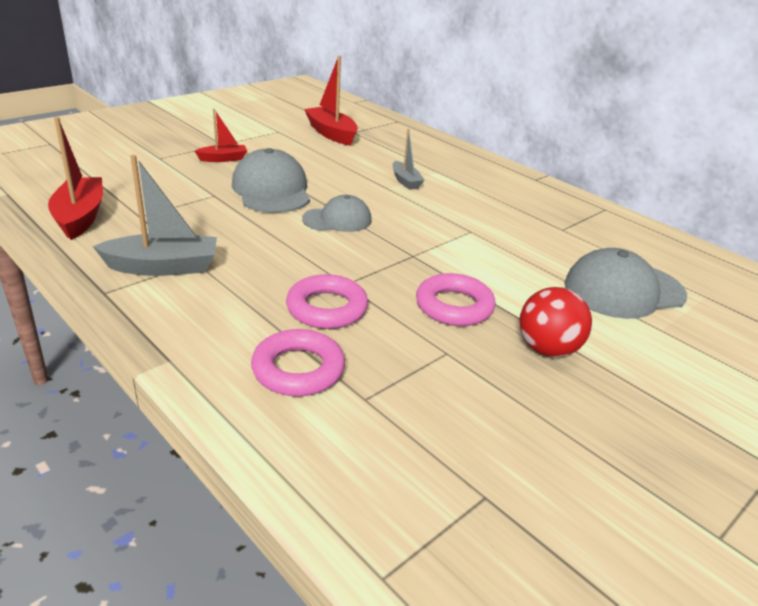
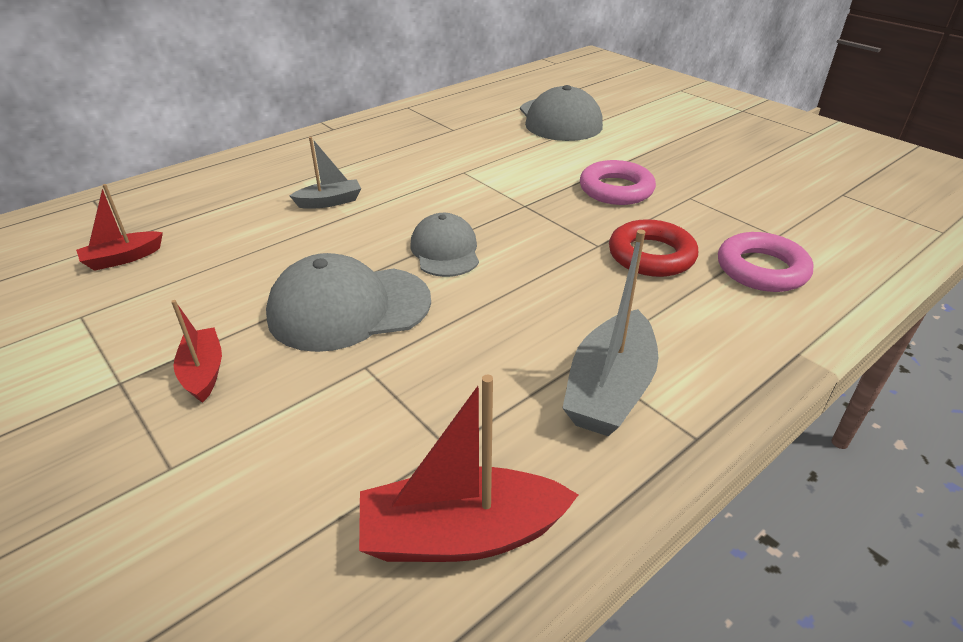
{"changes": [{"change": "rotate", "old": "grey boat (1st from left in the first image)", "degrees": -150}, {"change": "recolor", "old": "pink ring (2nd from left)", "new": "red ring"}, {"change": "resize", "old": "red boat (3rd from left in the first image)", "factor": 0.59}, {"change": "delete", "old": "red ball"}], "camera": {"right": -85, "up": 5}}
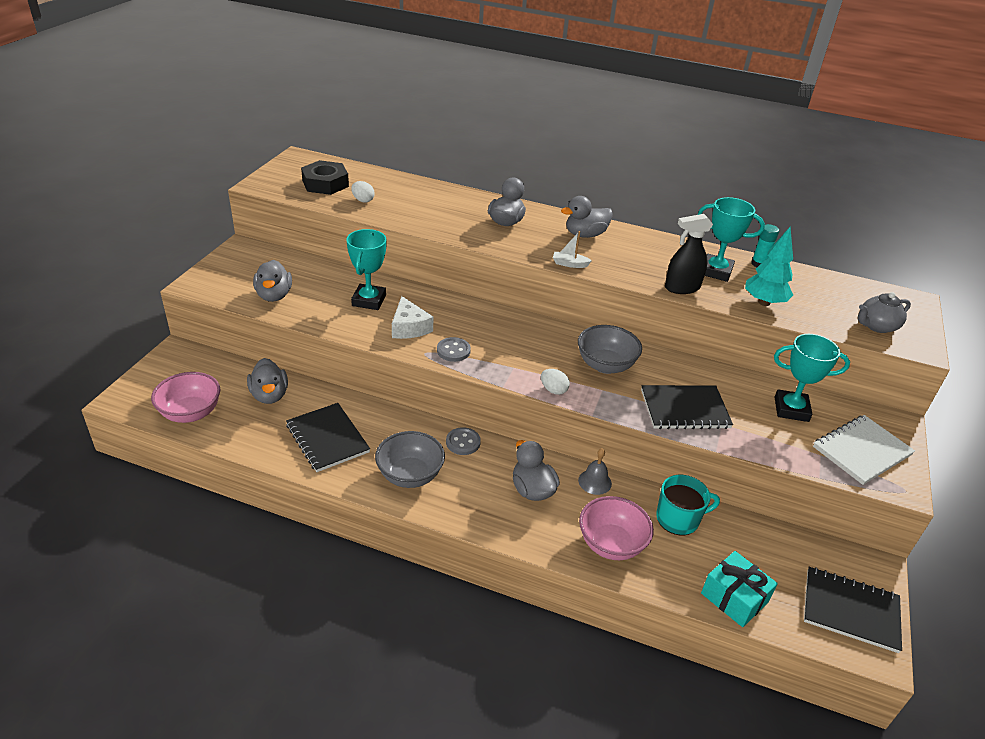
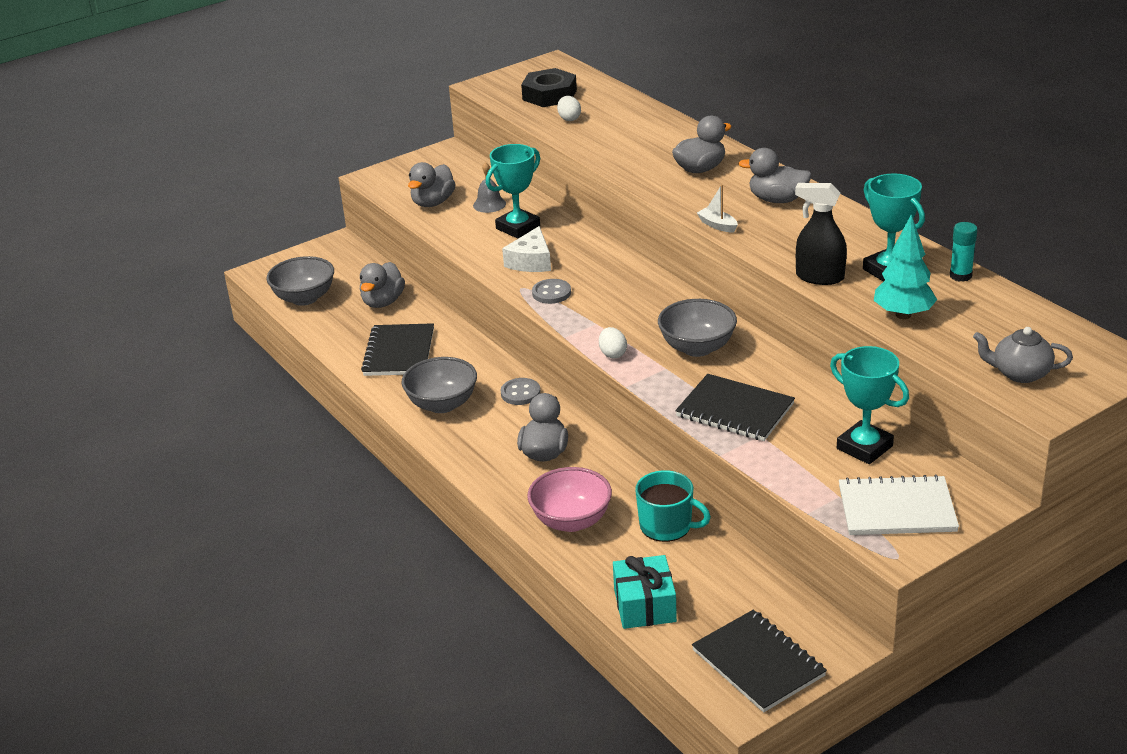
{"changes": [{"change": "recolor", "old": "pink bowl (1st from left)", "new": "grey bowl (1st from left)"}, {"change": "move", "old": "grey bell"}], "camera": {"right": 40, "up": -5}}
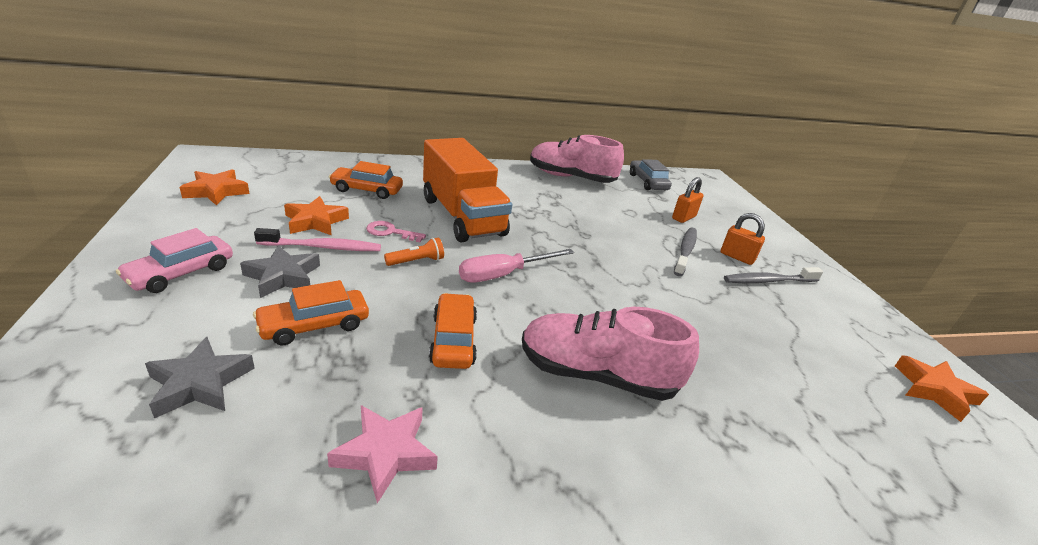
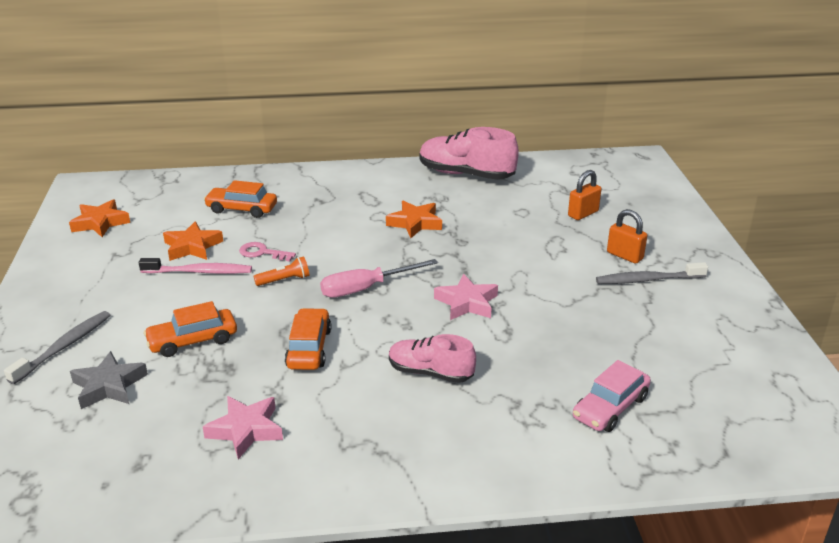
{"changes": [{"change": "move", "old": "pink car"}, {"change": "delete", "old": "grey star (2nd from left)"}, {"change": "delete", "old": "orange truck"}, {"change": "resize", "old": "pink shoe (2nd from left in the first image)", "factor": 0.63}, {"change": "delete", "old": "grey car"}, {"change": "move", "old": "grey toothbrush (1st from left)"}, {"change": "move", "old": "orange star (3rd from left)"}, {"change": "insert", "new": "pink star (2nd from left)"}], "camera": {"right": 10, "up": 0}}
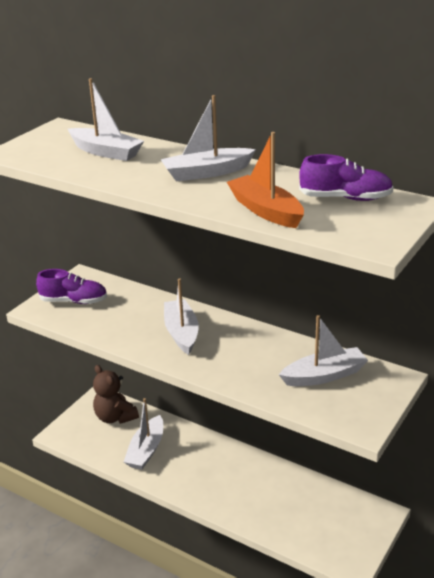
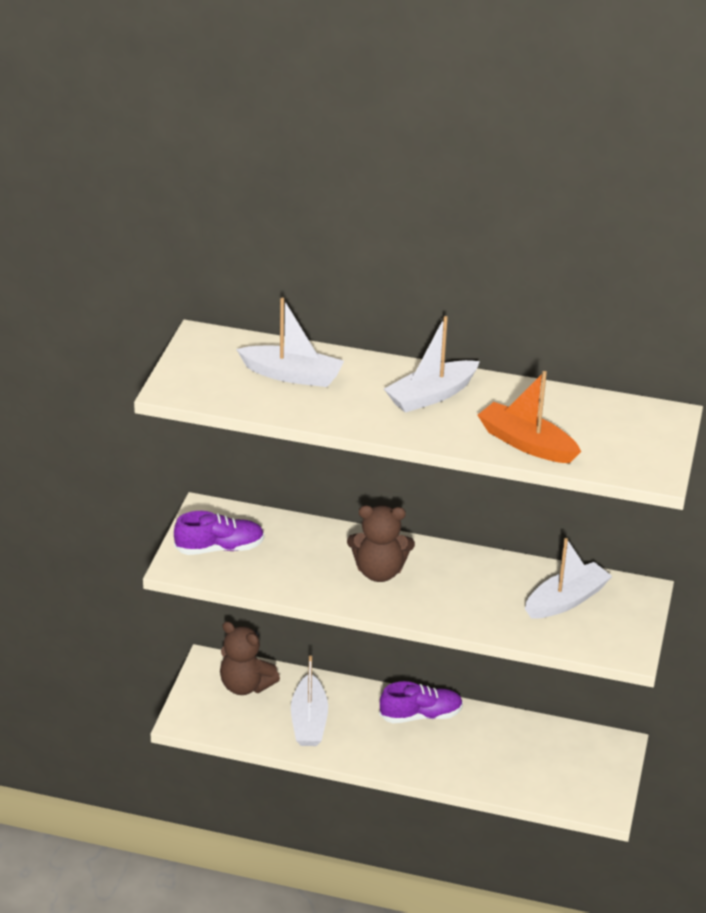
{"changes": [{"change": "replace", "old": "white boat (3rd from left)", "new": "brown teddy bear (2nd from left)"}, {"change": "move", "old": "purple shoe (2nd from left)"}], "camera": {"right": -20, "up": 5}}
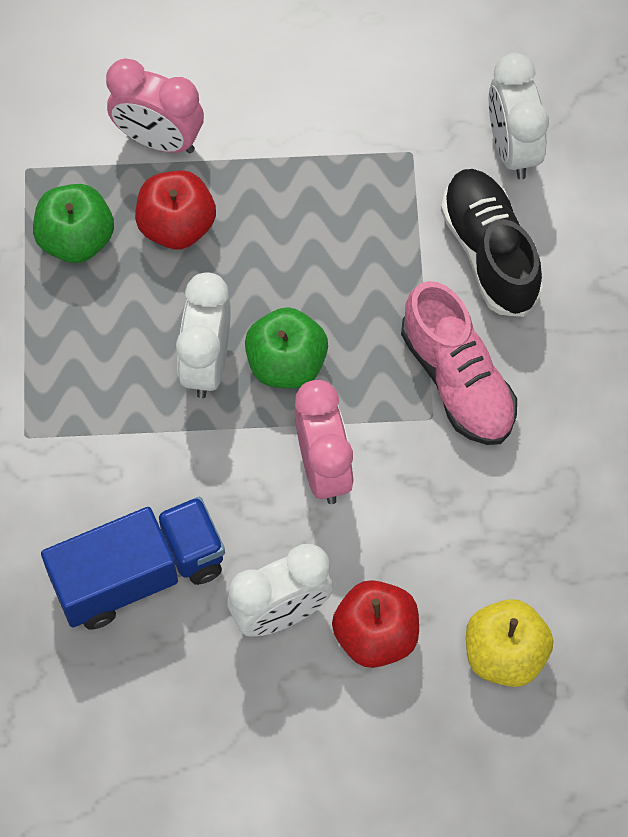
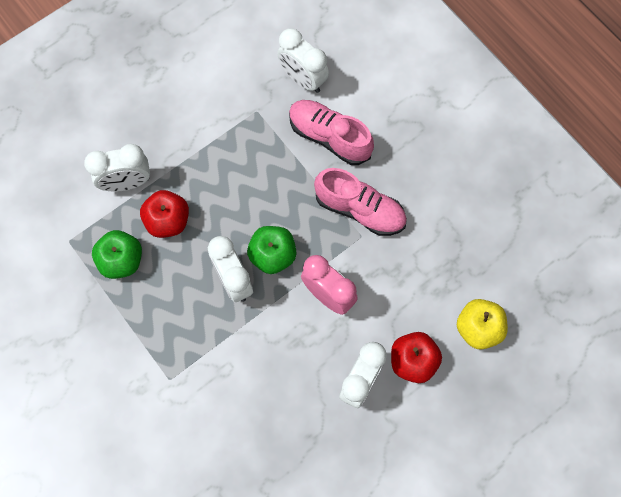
{"changes": [{"change": "delete", "old": "blue truck"}, {"change": "recolor", "old": "pink clock (1st from left)", "new": "white clock (1st from left)"}, {"change": "recolor", "old": "black shoe", "new": "pink shoe (1st from left)"}], "camera": {"right": -35, "up": 5}}
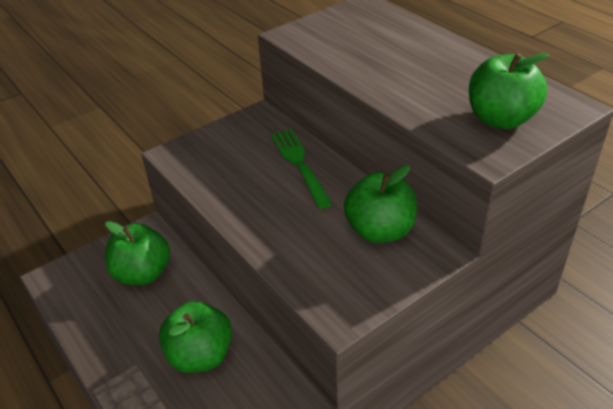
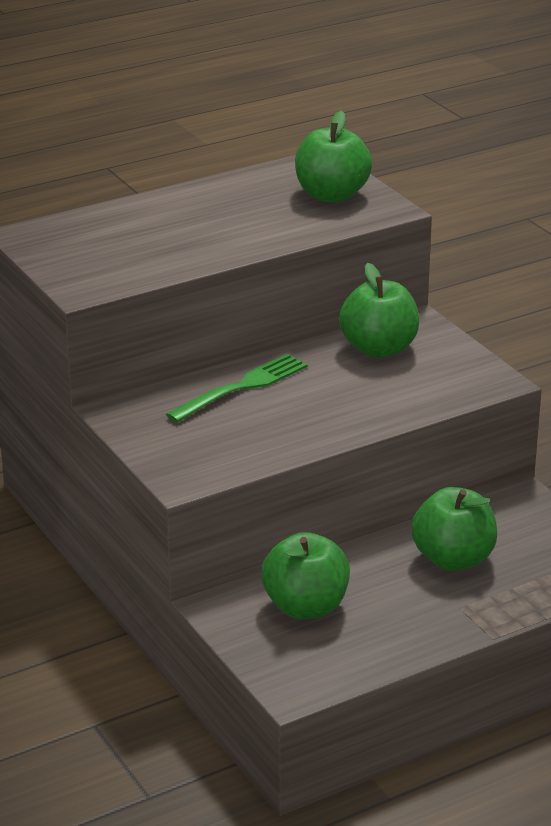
{"changes": [{"change": "rotate", "old": "green fork", "degrees": 150}], "camera": {"right": -85, "up": -10}}
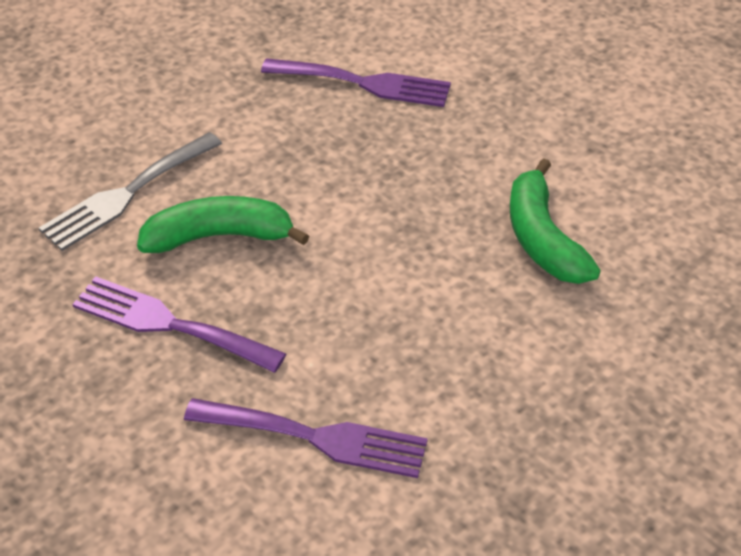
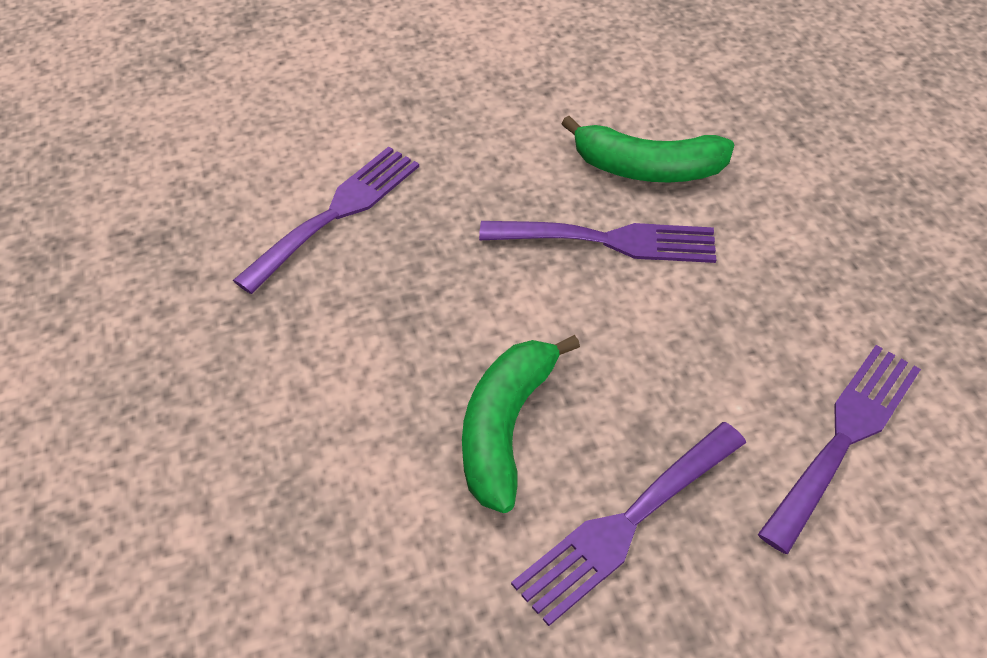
{"changes": [{"change": "delete", "old": "grey fork"}, {"change": "insert", "new": "purple fork (2nd from left)"}], "camera": {"right": -65, "up": 5}}
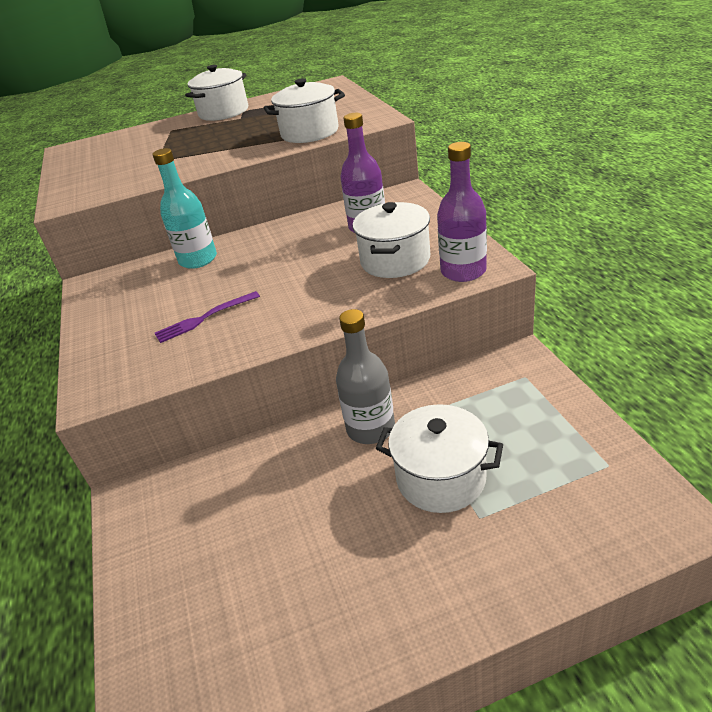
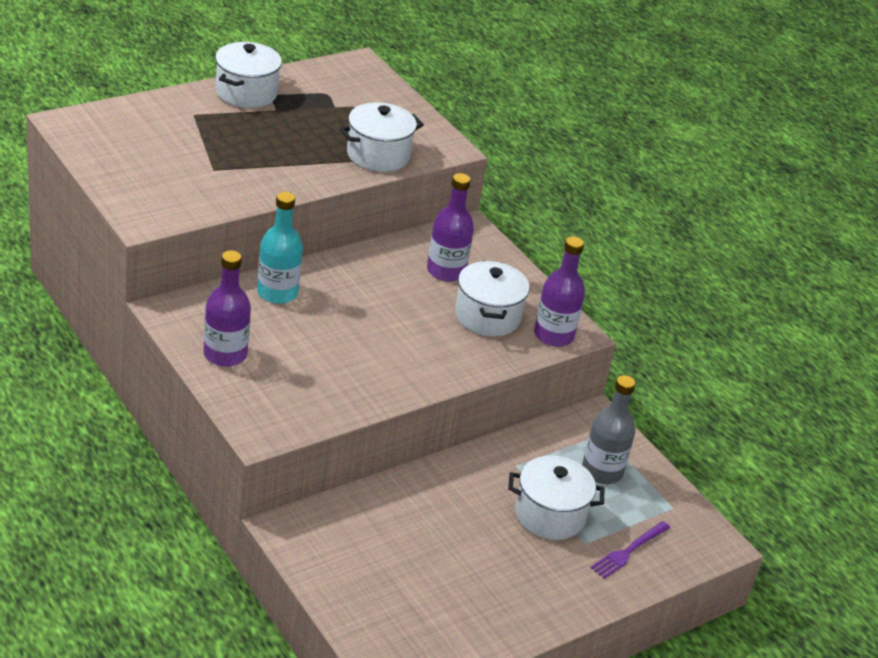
{"changes": [{"change": "move", "old": "purple fork"}, {"change": "move", "old": "grey bottle"}, {"change": "insert", "new": "purple bottle (1st from left)"}], "camera": {"right": -25, "up": 0}}
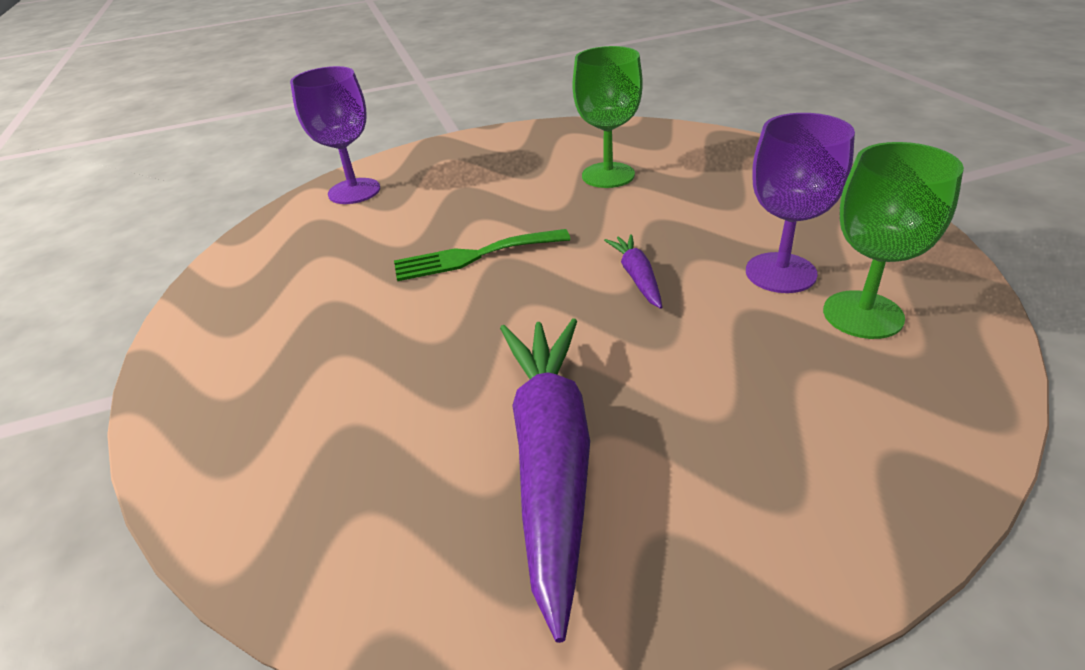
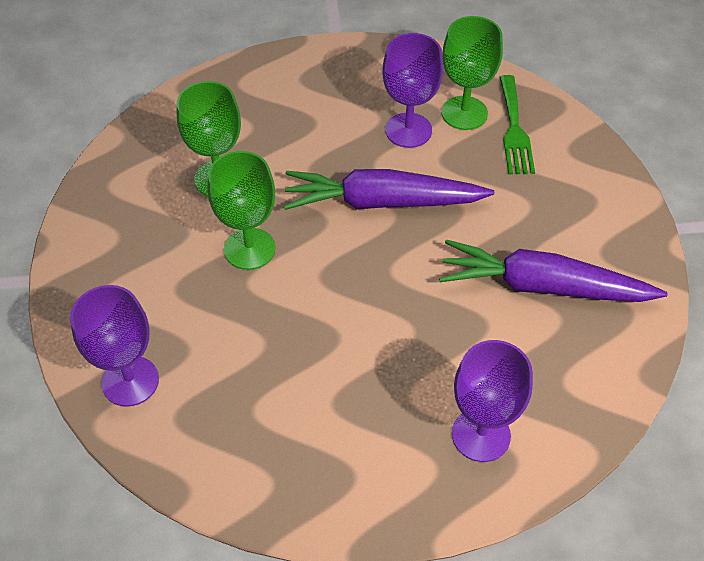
{"changes": [{"change": "move", "old": "green fork"}, {"change": "resize", "old": "purple carrot (2nd from left in the first image)", "factor": 2.16}, {"change": "insert", "new": "green goblet (2nd from left)"}, {"change": "insert", "new": "purple goblet (3rd from left)"}], "camera": {"right": -80, "up": 15}}
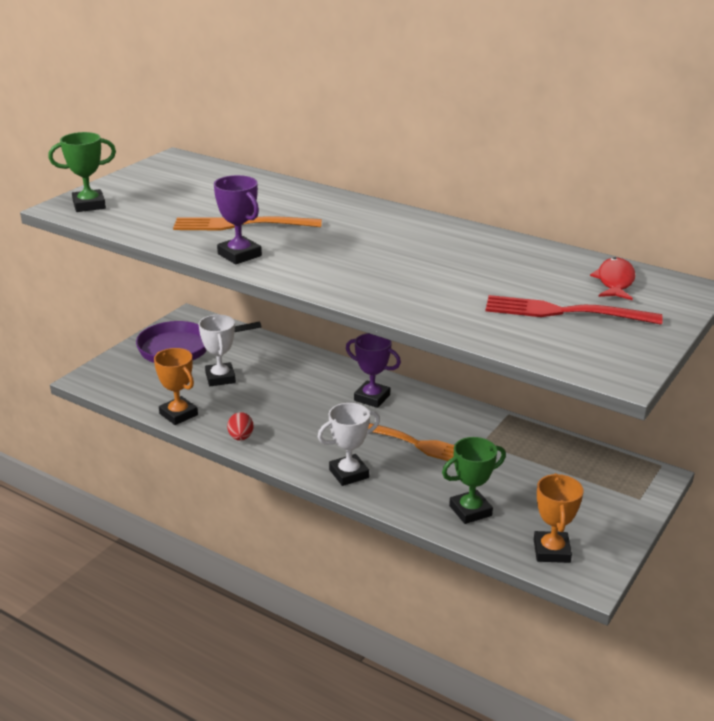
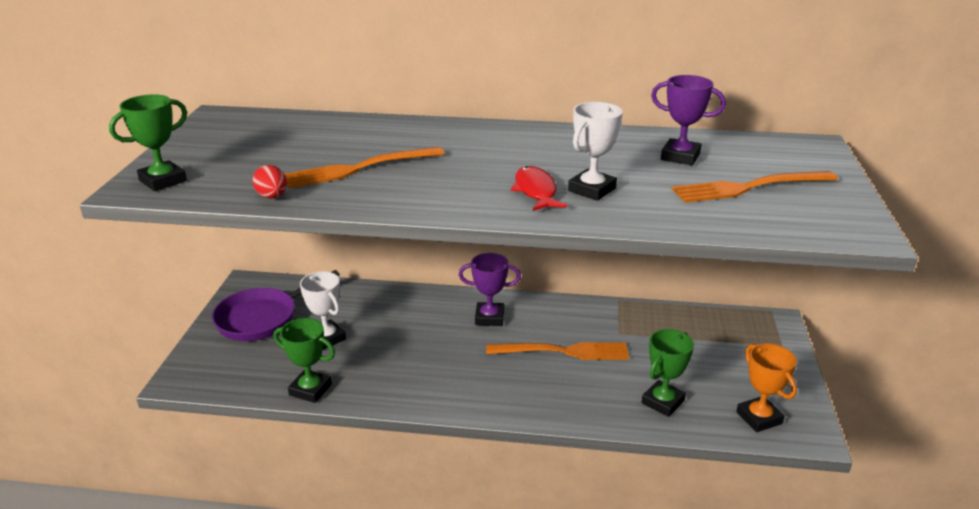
{"changes": [{"change": "recolor", "old": "orange trophy (1st from left)", "new": "green trophy (2nd from left)"}, {"change": "move", "old": "purple trophy (1st from left in the first image)", "new": "purple trophy (2nd from left)"}, {"change": "move", "old": "red egg"}, {"change": "move", "old": "white trophy (2nd from left)"}, {"change": "recolor", "old": "red fork", "new": "orange fork (3rd from left)"}, {"change": "move", "old": "red fish"}], "camera": {"right": -25, "up": 0}}
